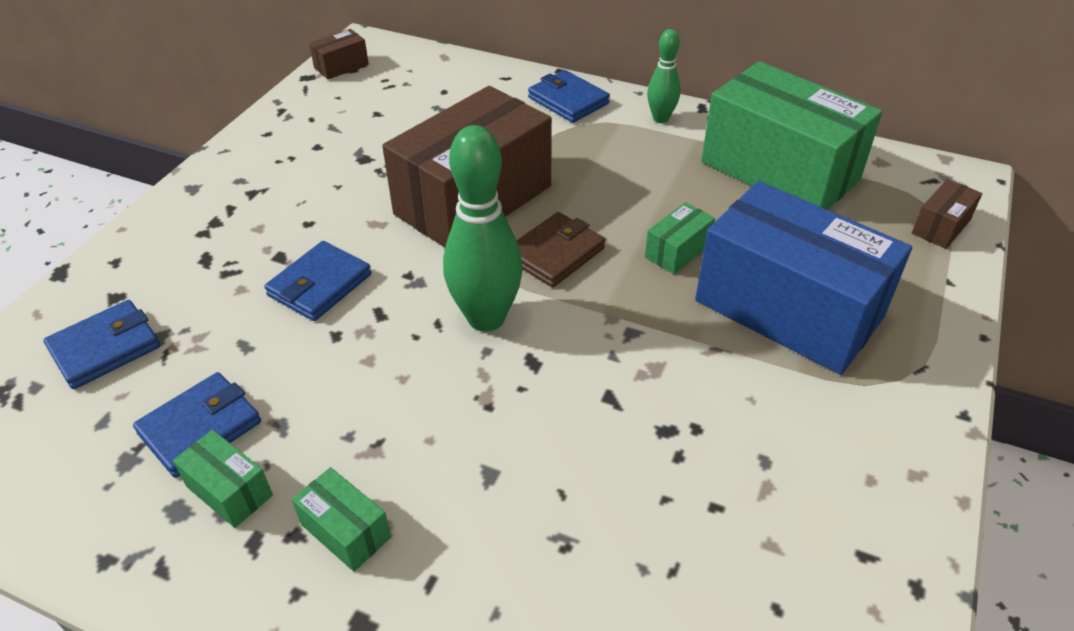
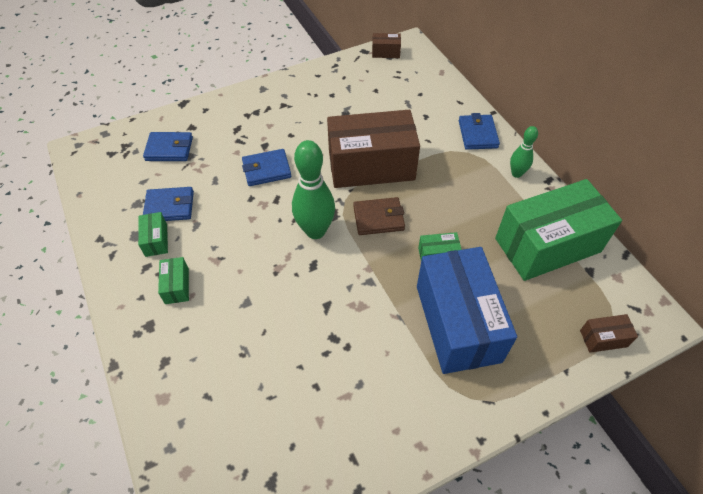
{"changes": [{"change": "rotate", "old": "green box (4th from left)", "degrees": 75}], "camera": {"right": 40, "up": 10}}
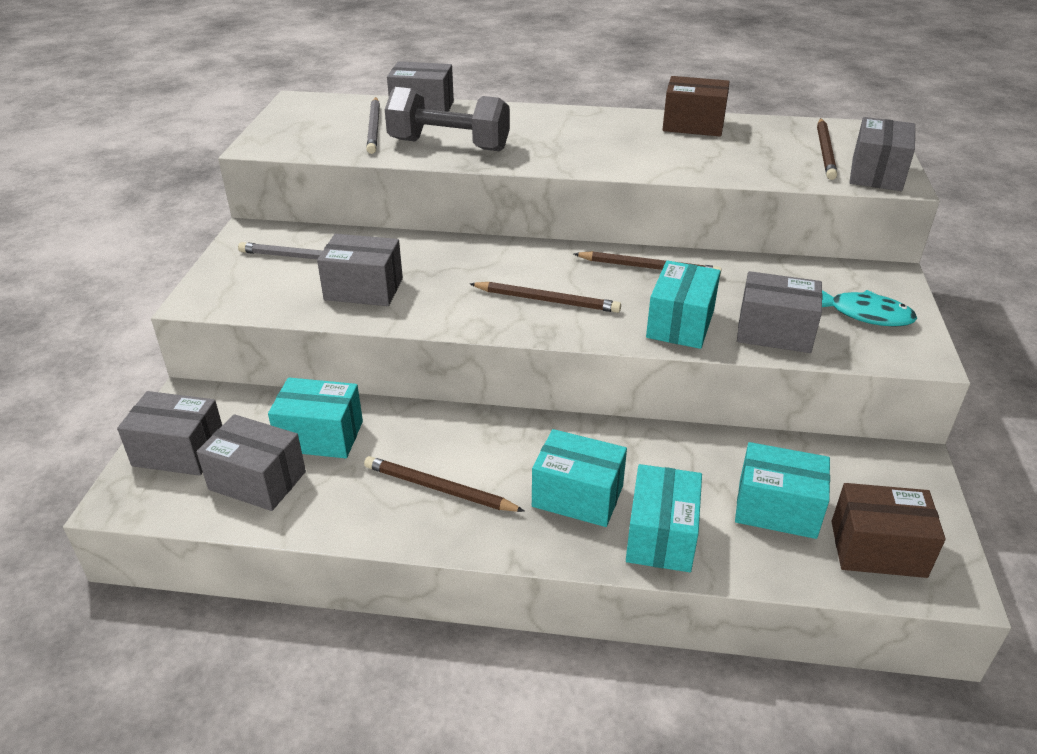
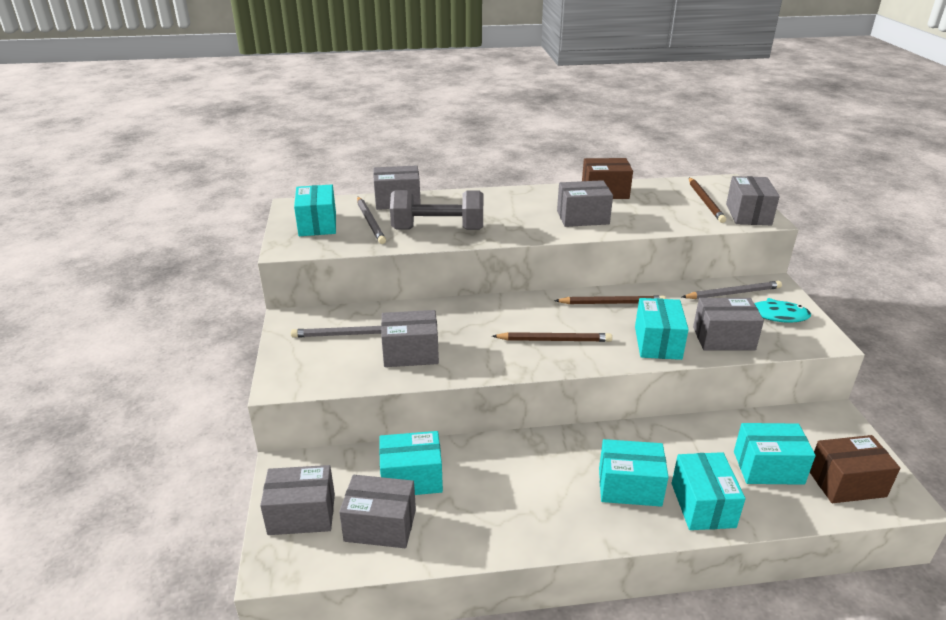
{"changes": [{"change": "delete", "old": "brown pencil (1st from left)"}, {"change": "insert", "new": "turquoise box (1st from left)"}, {"change": "insert", "new": "grey box (5th from left)"}, {"change": "insert", "new": "grey pencil (3rd from left)"}], "camera": {"right": -15, "up": -5}}
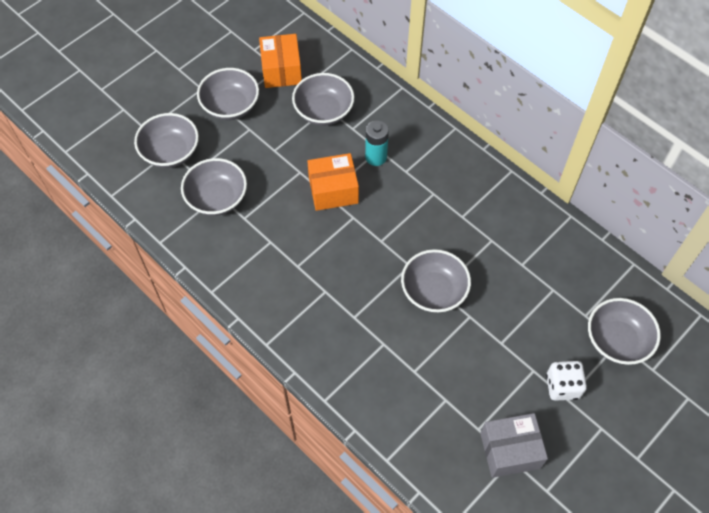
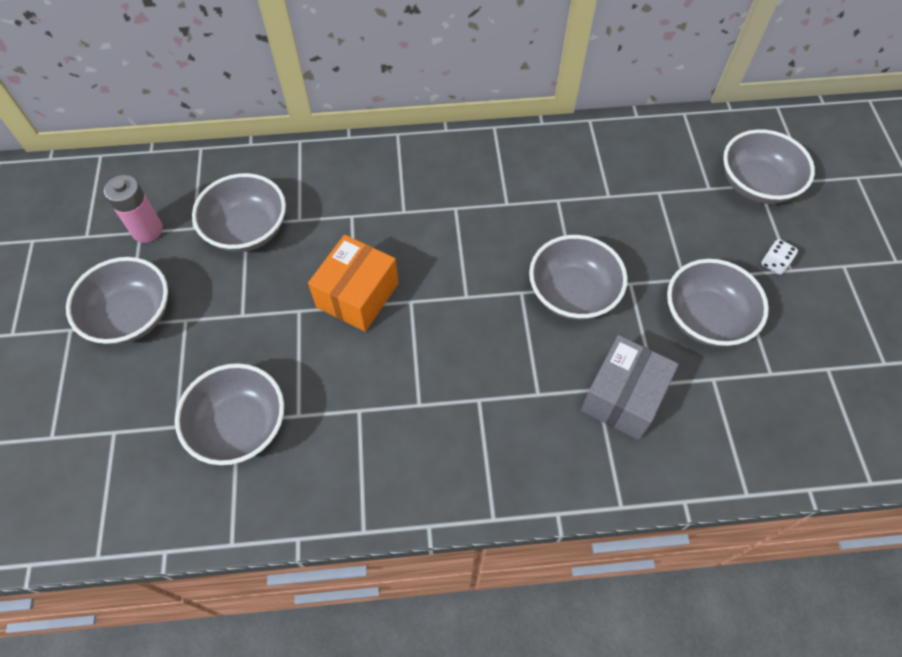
{"changes": [{"change": "move", "old": "grey bowl (1st from left in the first image)", "new": "grey bowl (5th from left)"}, {"change": "replace", "old": "orange box (1st from left)", "new": "pink battery"}, {"change": "delete", "old": "turquoise battery"}, {"change": "move", "old": "grey box"}, {"change": "resize", "old": "white dice", "factor": 0.58}], "camera": {"right": -50, "up": 0}}
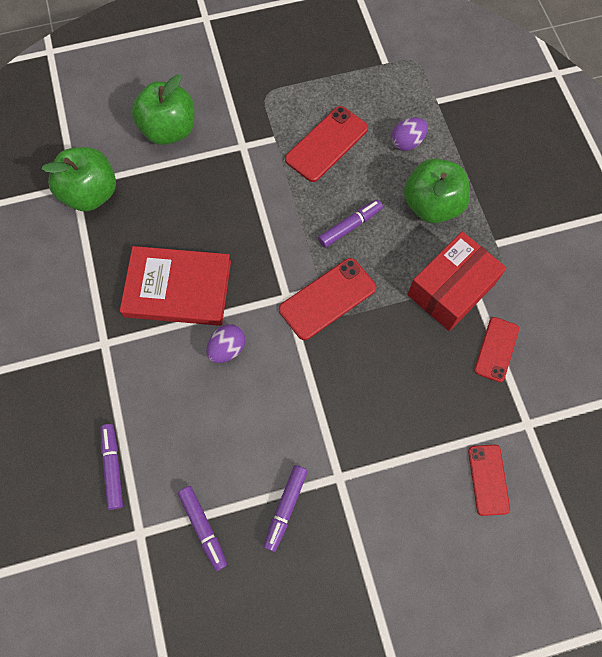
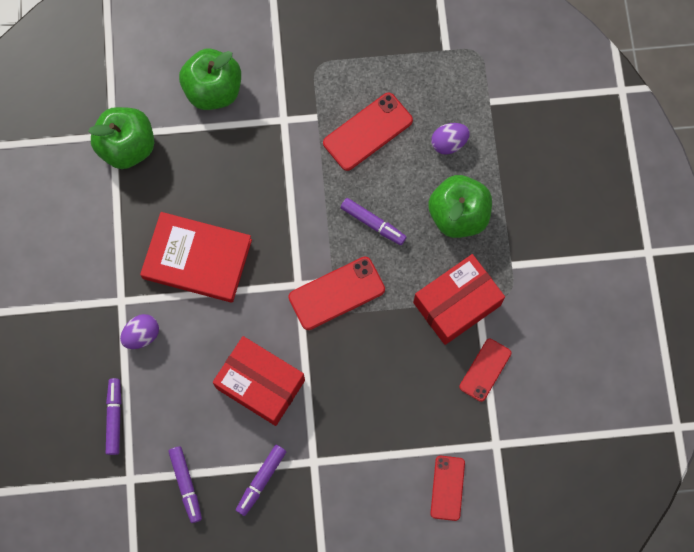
{"changes": [{"change": "move", "old": "purple egg (1st from left)"}, {"change": "rotate", "old": "purple marker (4th from left)", "degrees": 60}, {"change": "insert", "new": "red box (1st from left)"}], "camera": {"right": 10, "up": 5}}
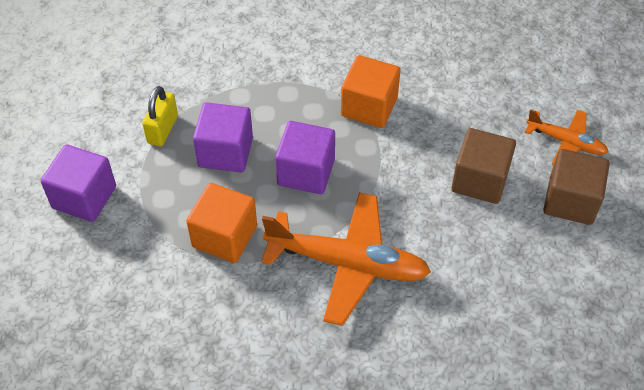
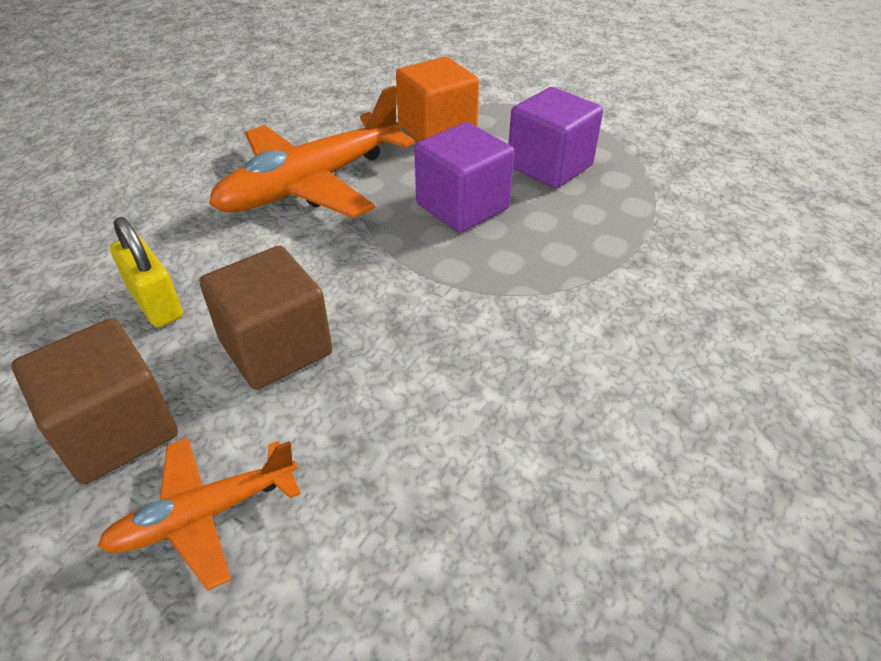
{"changes": [{"change": "delete", "old": "purple cube (1st from left)"}, {"change": "move", "old": "yellow padlock"}, {"change": "delete", "old": "orange cube (2nd from left)"}], "camera": {"right": 125, "up": -10}}
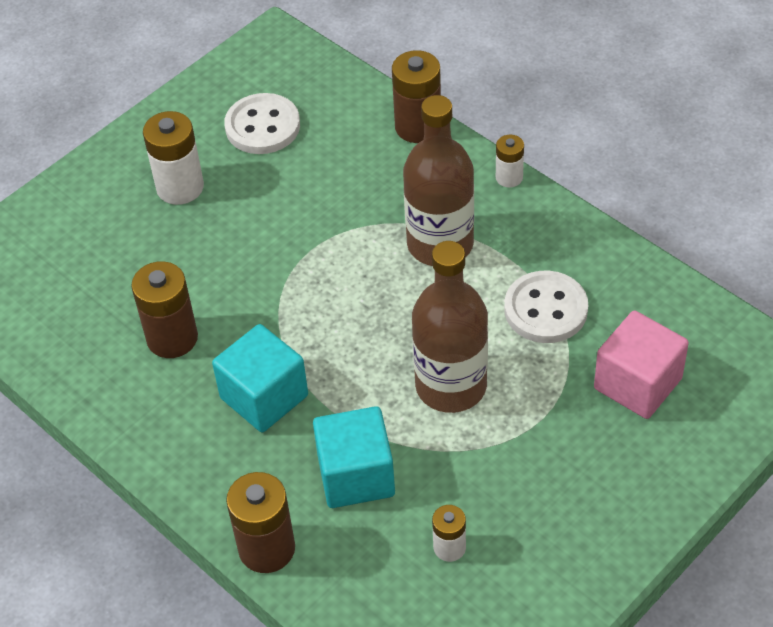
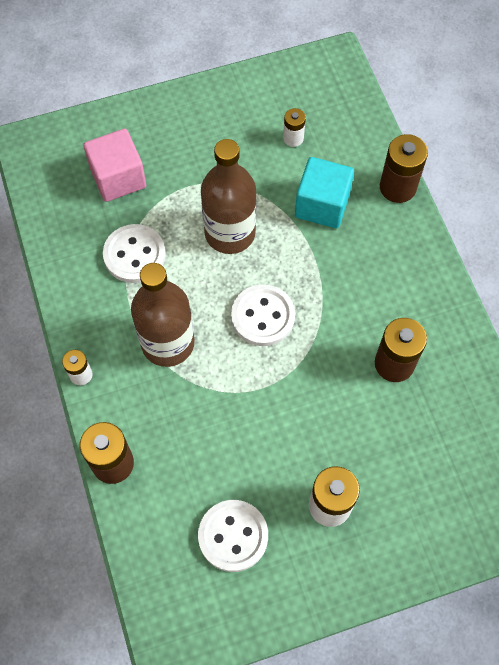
{"changes": [{"change": "delete", "old": "turquoise cube (1st from left)"}, {"change": "insert", "new": "white button (3rd from left)"}], "camera": {"right": -155, "up": 15}}
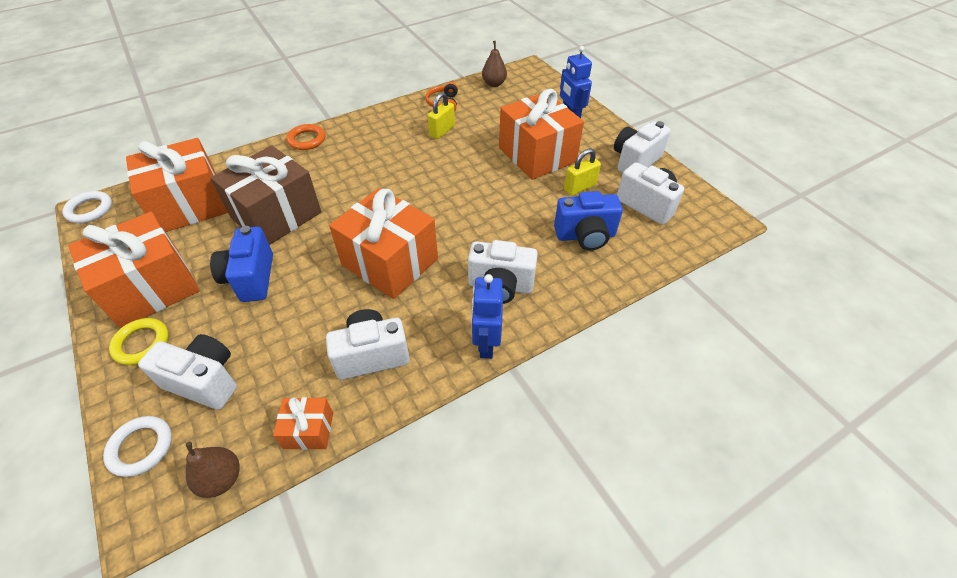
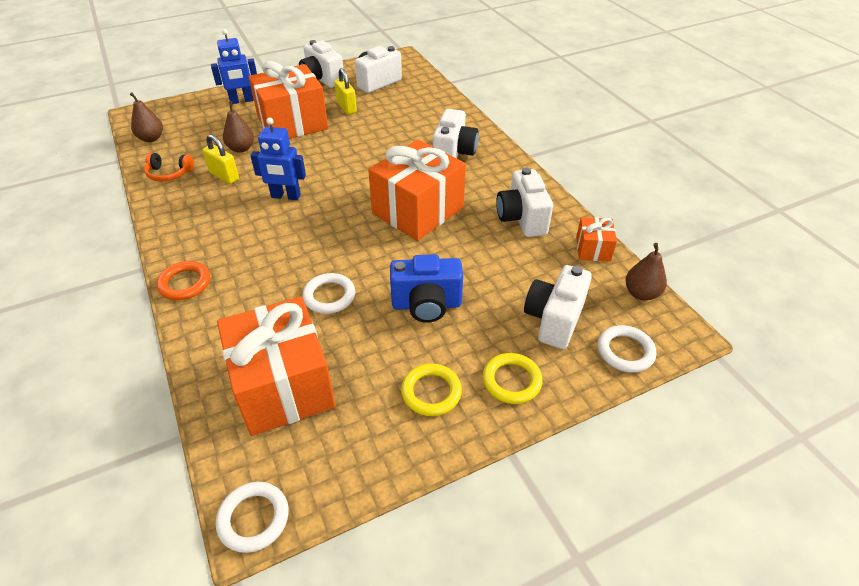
{"changes": [{"change": "replace", "old": "orange gift (1st from left)", "new": "yellow ring (1st from left)"}, {"change": "replace", "old": "brown gift", "new": "white ring (2nd from left)"}, {"change": "move", "old": "blue robot (1st from left in the first image)", "new": "blue robot (2nd from left)"}, {"change": "delete", "old": "blue camera (2nd from left)"}, {"change": "insert", "new": "brown pear (2nd from left)"}], "camera": {"right": -85, "up": -5}}
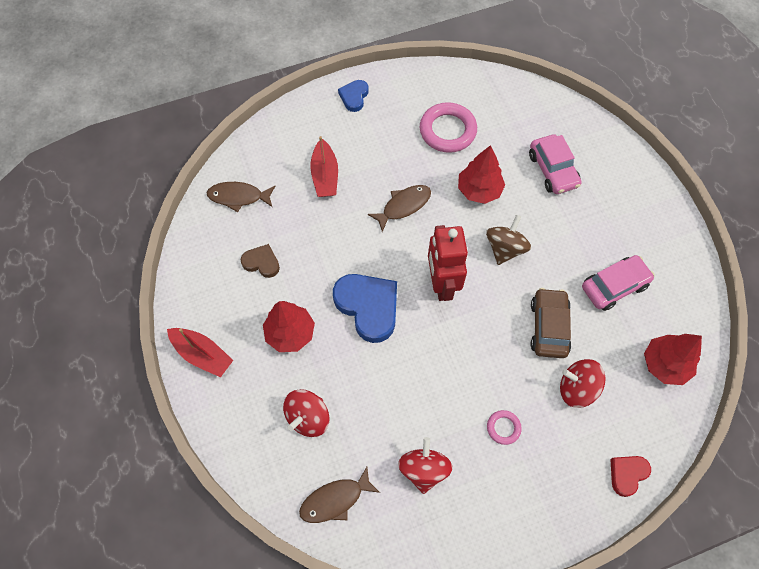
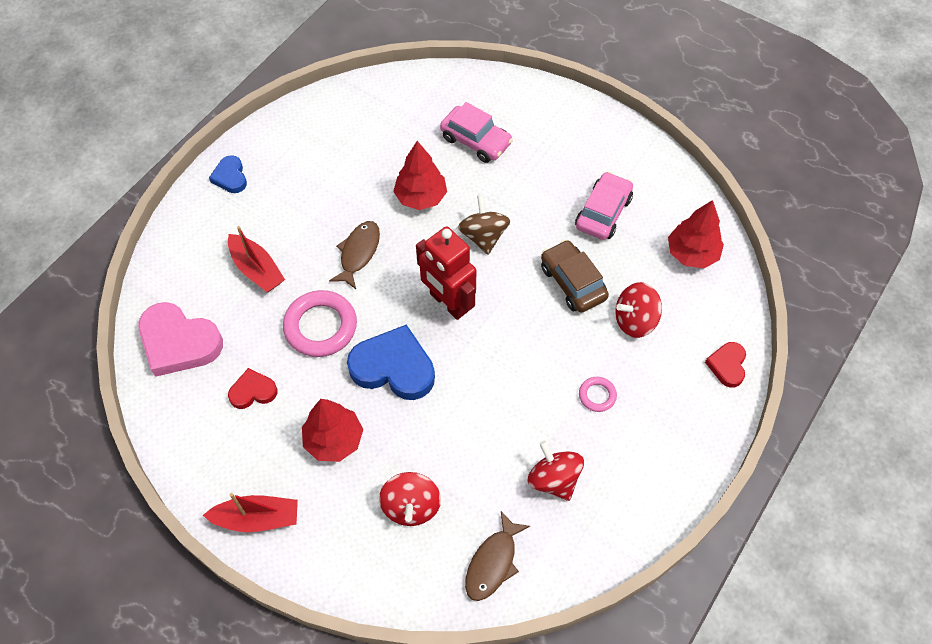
{"changes": [{"change": "replace", "old": "brown fish (1st from left)", "new": "pink heart"}, {"change": "recolor", "old": "brown heart", "new": "red heart (1st from left)"}, {"change": "move", "old": "pink ring (1st from left)"}], "camera": {"right": -35, "up": -5}}
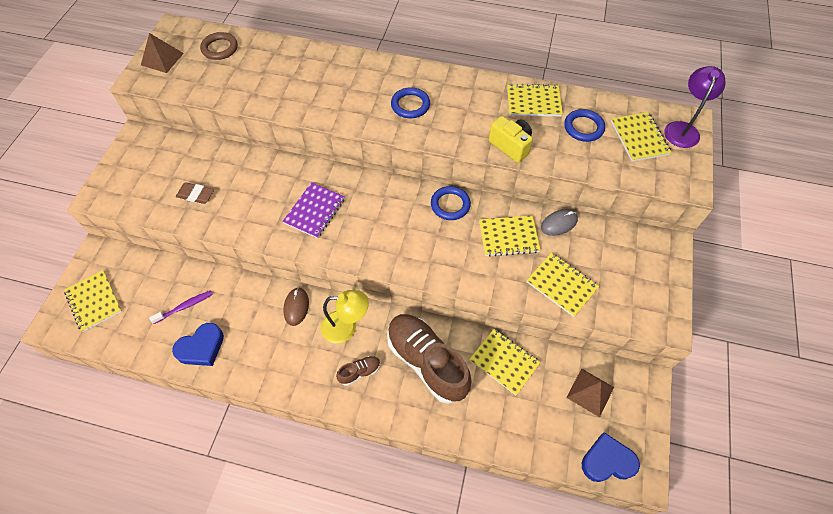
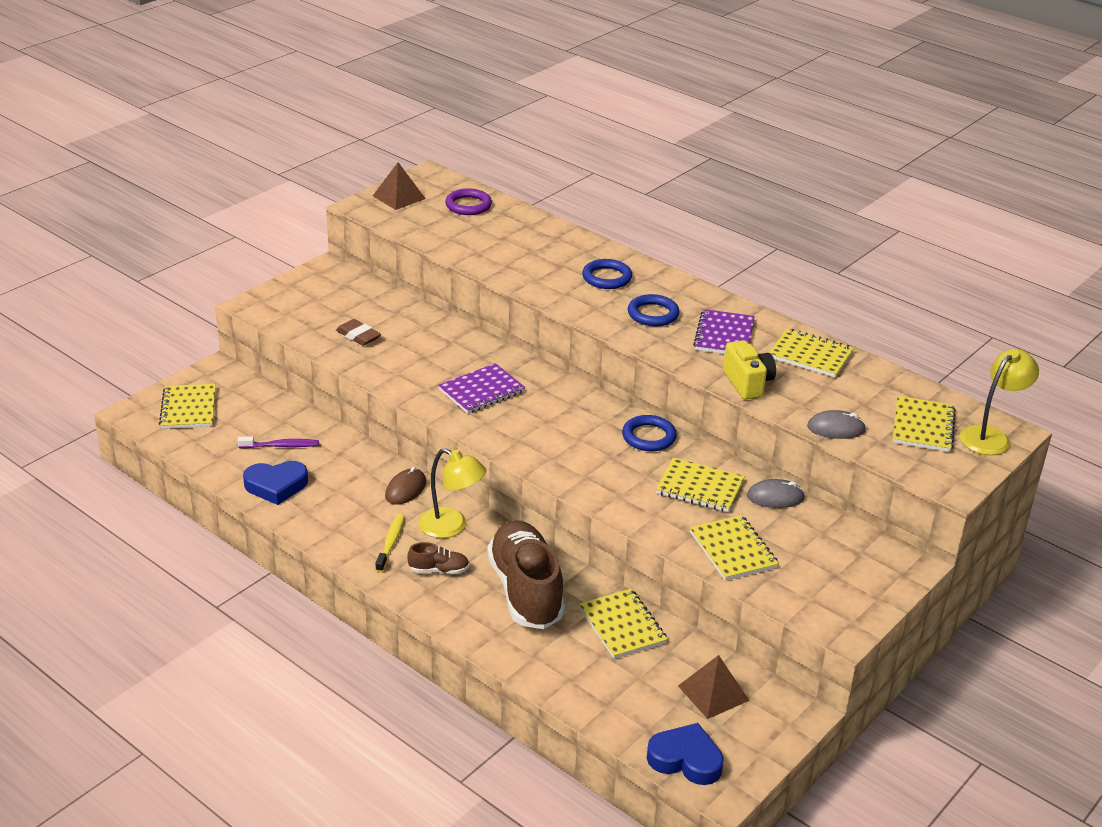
{"changes": [{"change": "recolor", "old": "brown ring", "new": "purple ring"}, {"change": "move", "old": "blue ring (3rd from left in the first image)", "new": "blue ring (1st from left)"}, {"change": "recolor", "old": "purple lamp", "new": "yellow lamp (2nd from left)"}, {"change": "insert", "new": "yellow toothbrush"}, {"change": "insert", "new": "purple notebook (2nd from left)"}, {"change": "insert", "new": "grey mouse (2nd from left)"}], "camera": {"right": 25, "up": -25}}
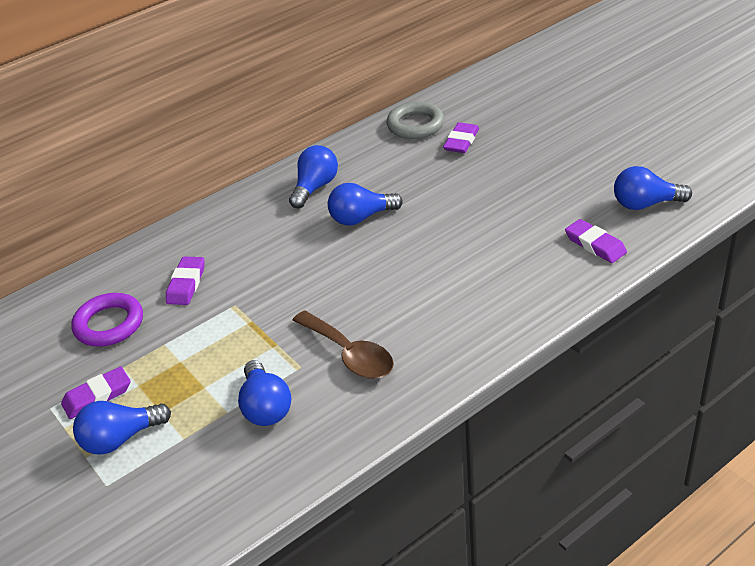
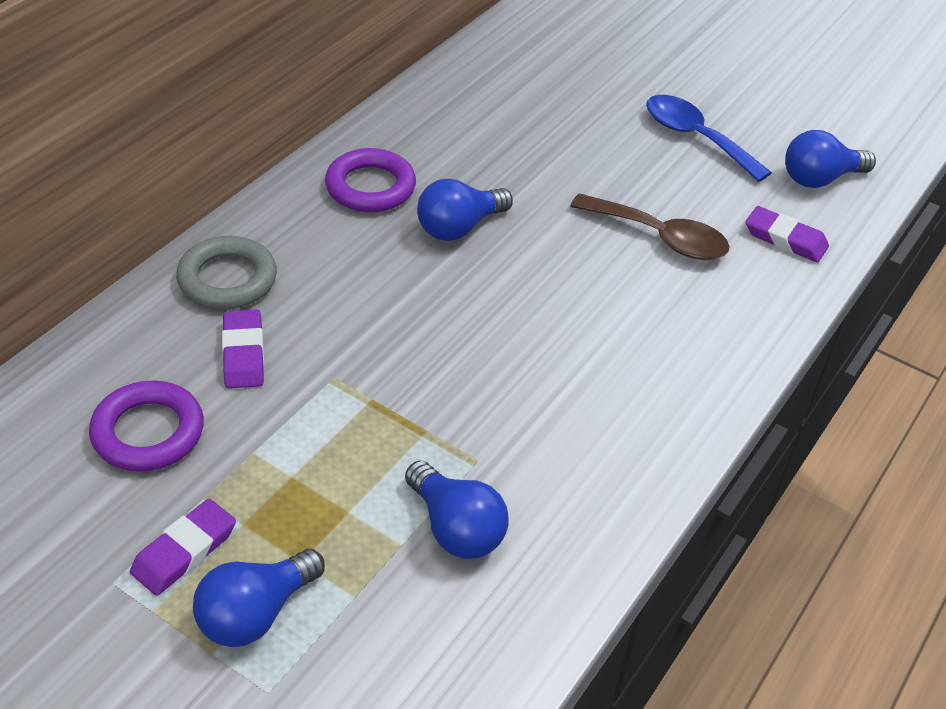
{"changes": [{"change": "replace", "old": "blue light bulb (3rd from left)", "new": "purple ring (2nd from left)"}, {"change": "move", "old": "brown spoon"}, {"change": "move", "old": "grey ring"}, {"change": "delete", "old": "purple eraser (3rd from left)"}, {"change": "insert", "new": "blue spoon"}], "camera": {"right": -25, "up": 5}}
